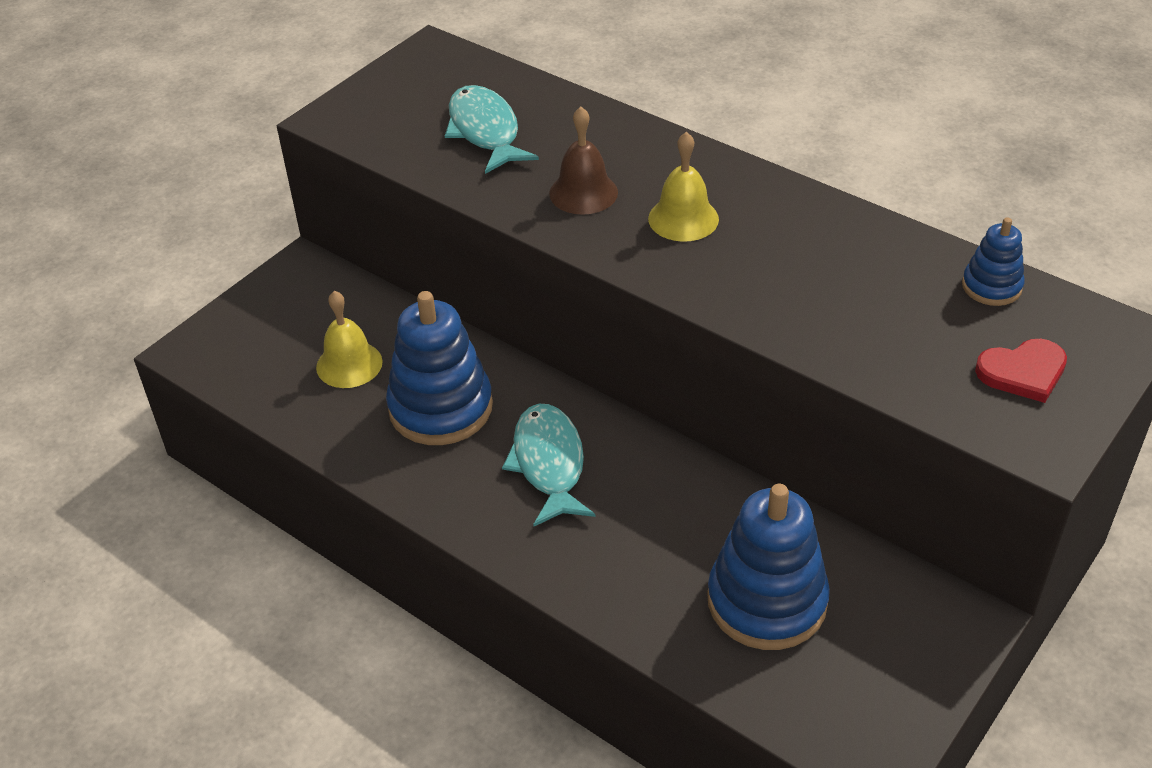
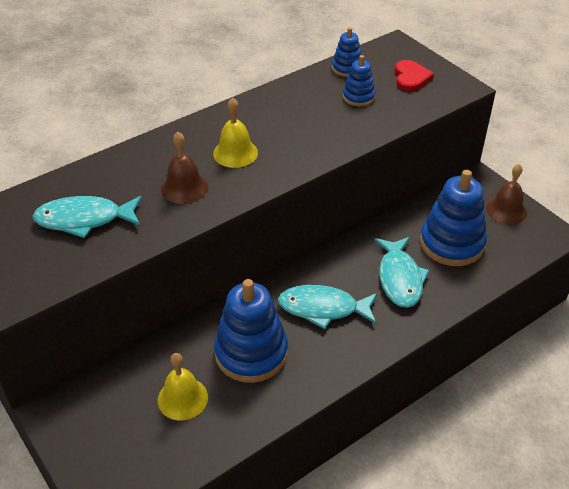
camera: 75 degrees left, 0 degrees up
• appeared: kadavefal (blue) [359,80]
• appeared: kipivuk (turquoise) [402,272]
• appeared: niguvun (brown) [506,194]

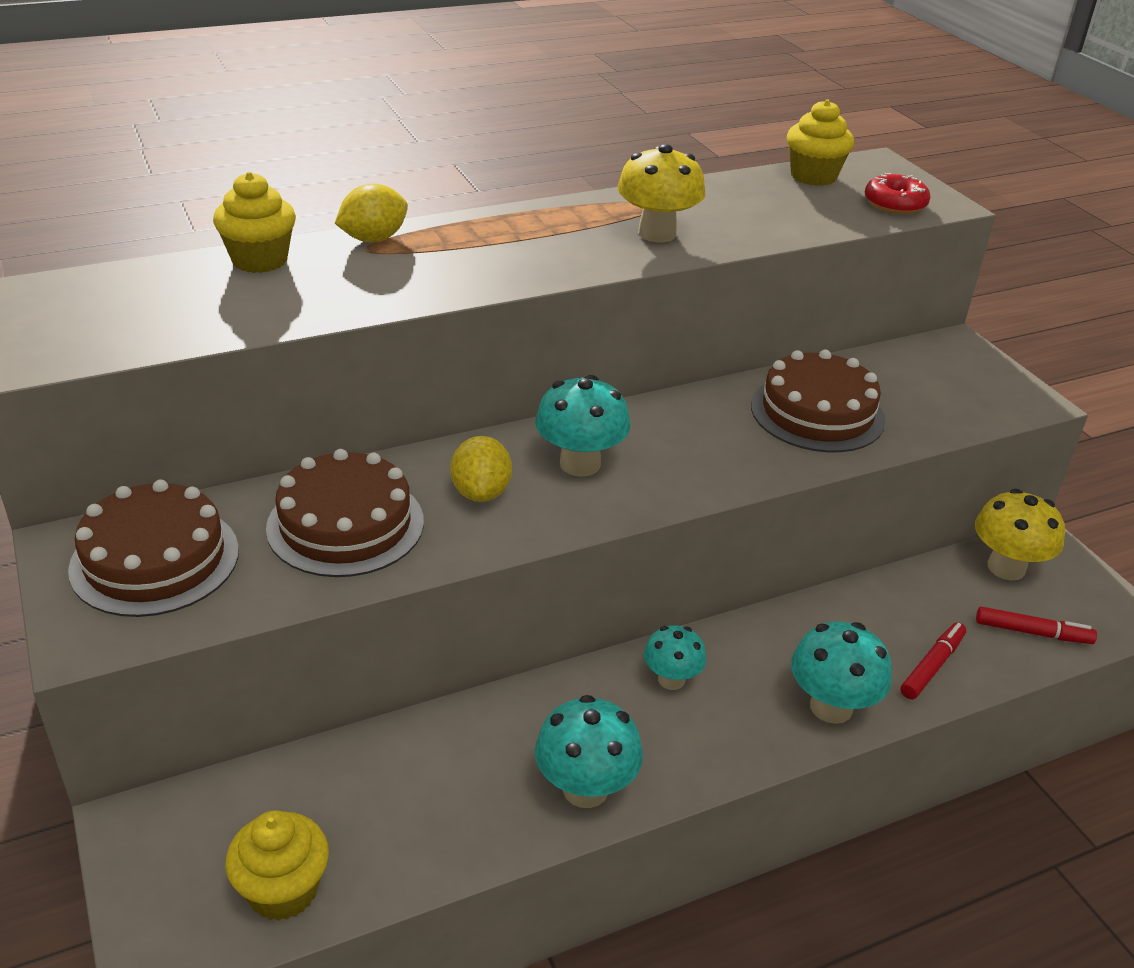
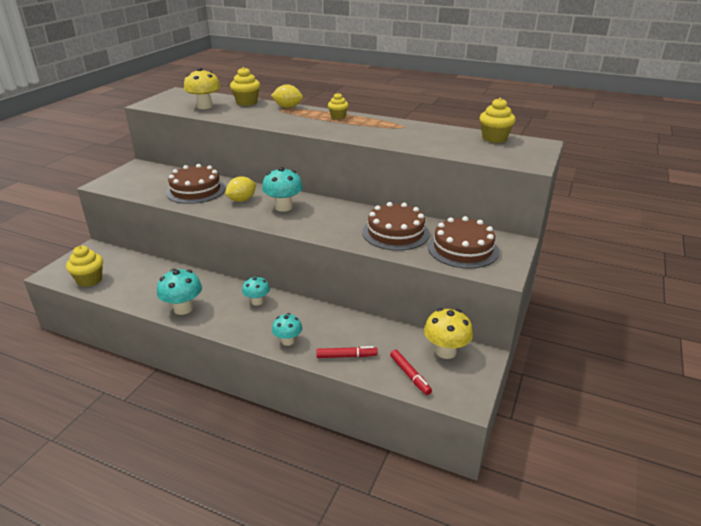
camera: 50 degrees right, 5 degrees down
• relocated: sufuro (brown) [153,548] to [463,242]
• relocated: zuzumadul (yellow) [661,193] to [202,88]
• size: zuzumadul (turquoise) [841,673] = [287,329] x0.65
• missing: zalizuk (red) [897,193]
• appeared: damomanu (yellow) [338,106]

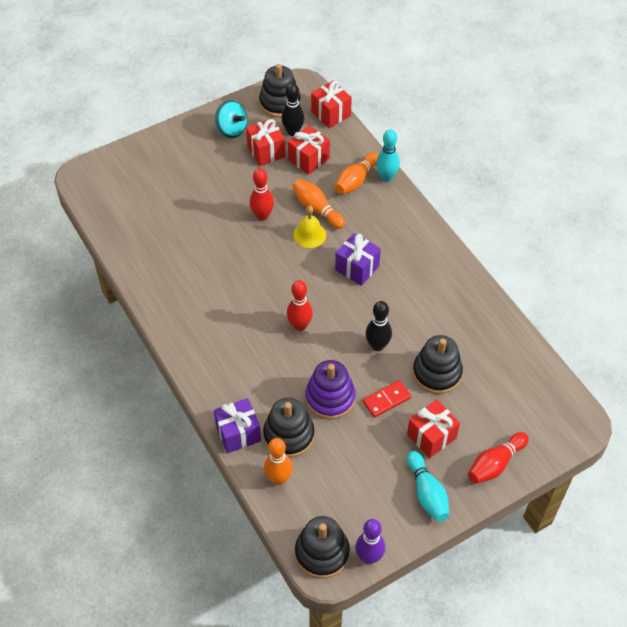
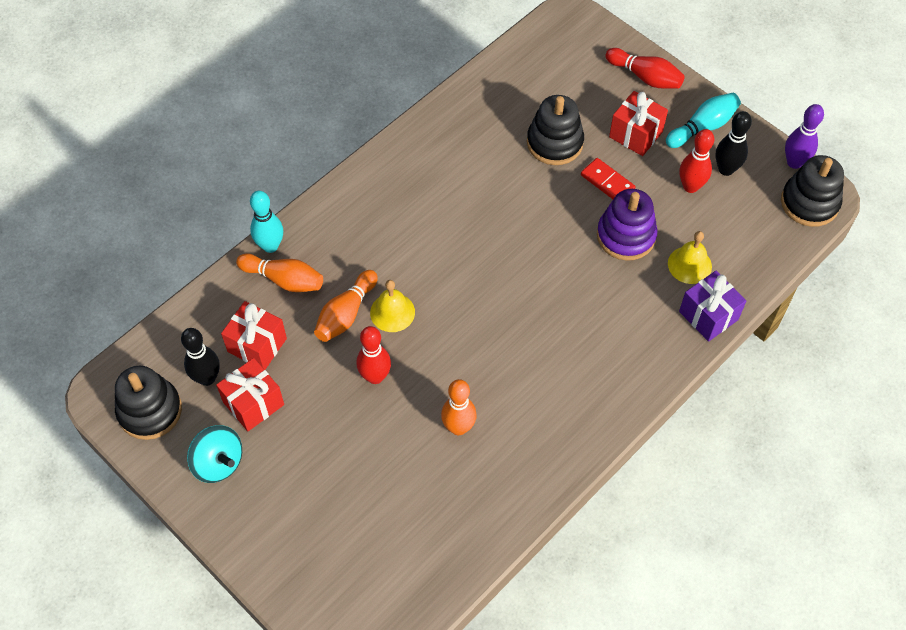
camera: 105 degrees left, 5 degrees up
• spun: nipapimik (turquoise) [230,119] = [214,454] 105 degrees clockwise
• exchanged: kadavefal (black) [289,427] to niguvun (yellow) [690,257]
• relocated: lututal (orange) [278,461] to [459,407]
• relocated: lututal (red) [300,305] to [697,161]
• missing: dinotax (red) [331,104]
• missing: dinotax (purple) [358,259]
• relocated: lututal (black) [379,326] to [733,143]

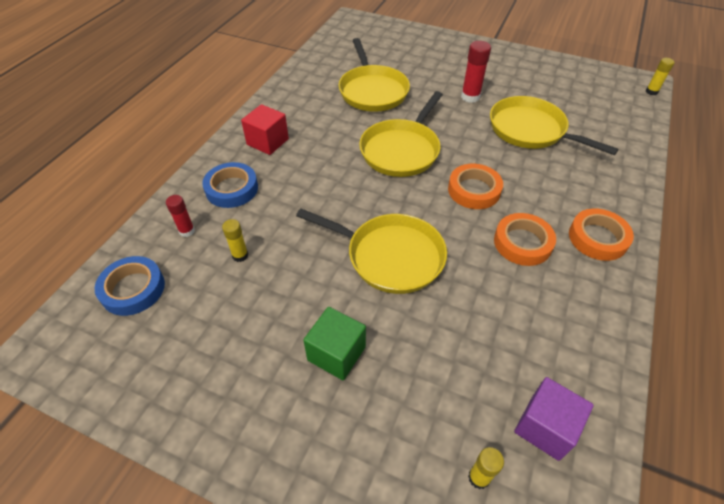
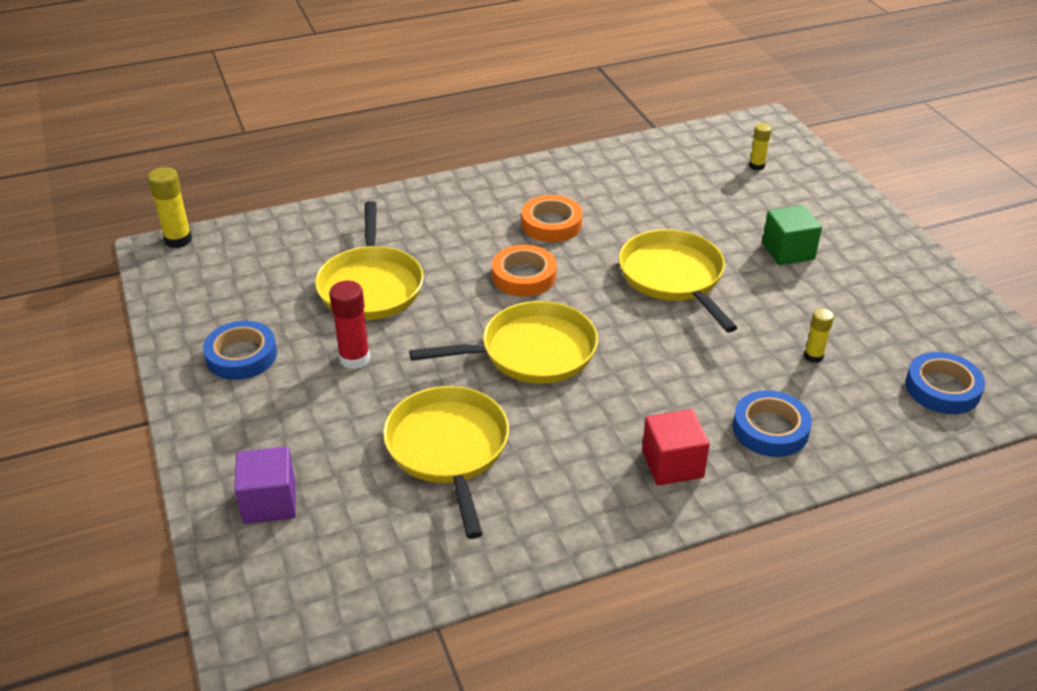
camera: 135 degrees left, 10 degrees down
• missing: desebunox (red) [180,216]
• spun: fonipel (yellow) [374,75] = [446,462] 45 degrees counterclockwise
• relocated: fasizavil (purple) [554,419] to [265,485]
• missing: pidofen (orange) [601,235]
• size: desebunox (yellow) [660,76] = [170,207] x1.59
• appeared: pidofen (blue) [240,350]

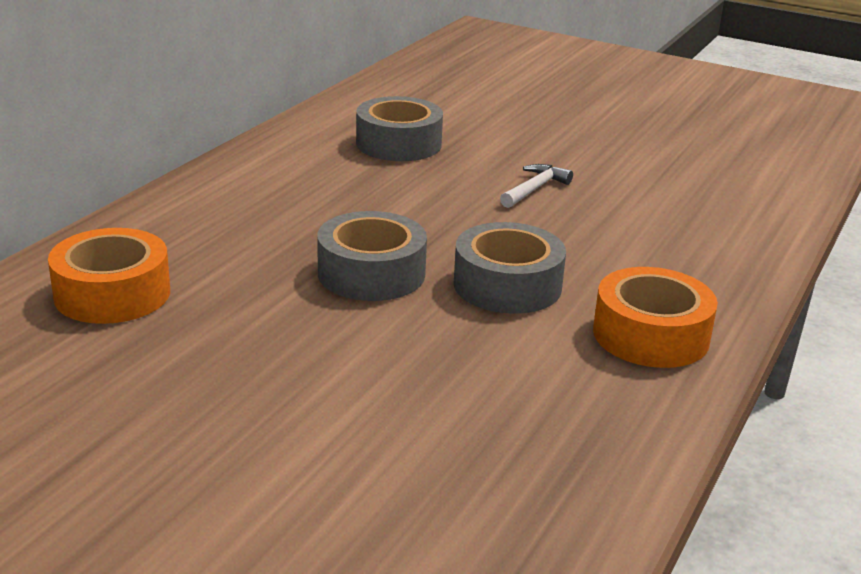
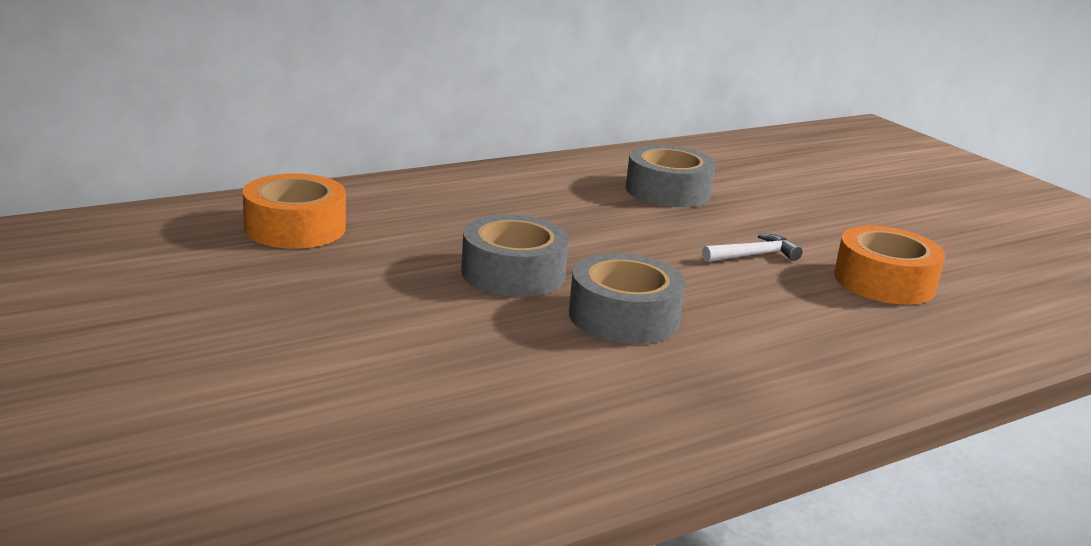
camera: 30 degrees right, 5 degrees down
• relocated: pidofen (orange) [655,317] to [889,265]

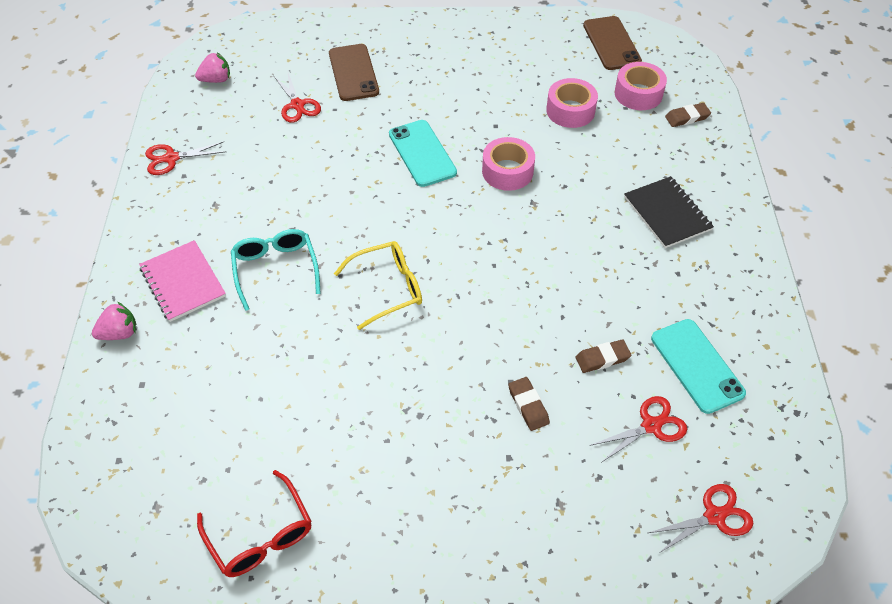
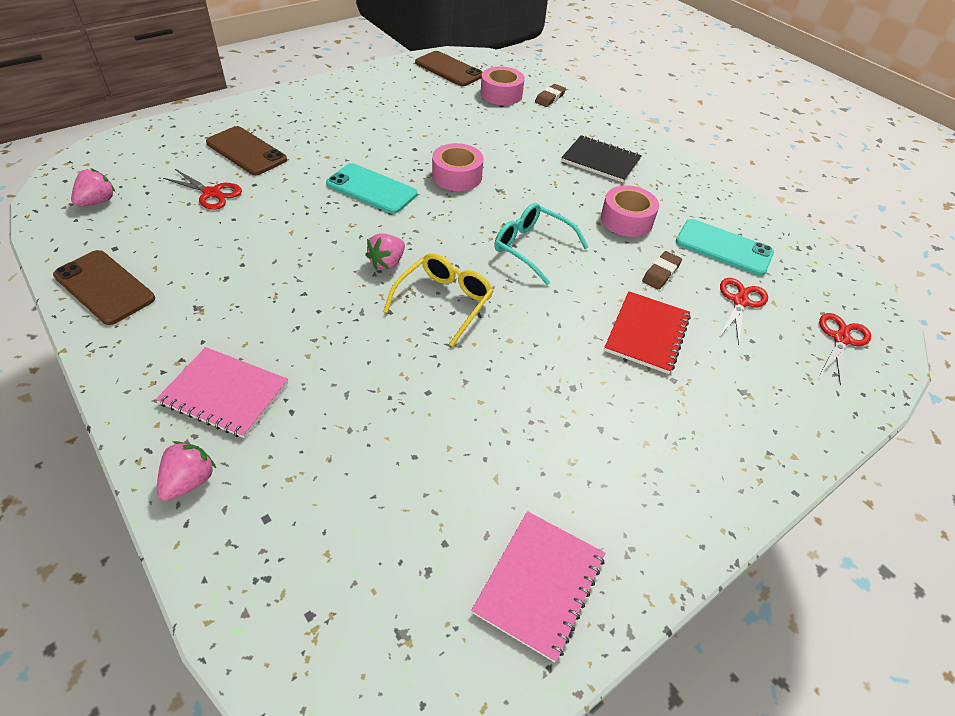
camera: 40 degrees left, 5 degrees down
• exchanged: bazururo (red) [185,158] to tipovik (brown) [104,287]
• exchanged: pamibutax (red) [254,523] to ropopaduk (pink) [538,586]
• relocated: pamibutax (turquoise) [276,270] to [541,244]
• exchanged: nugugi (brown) [529,404] to ropopaduk (red) [647,332]
• relocated: pidofen (pink) [572,103] to [630,211]
• appeared: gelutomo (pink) [385,251]

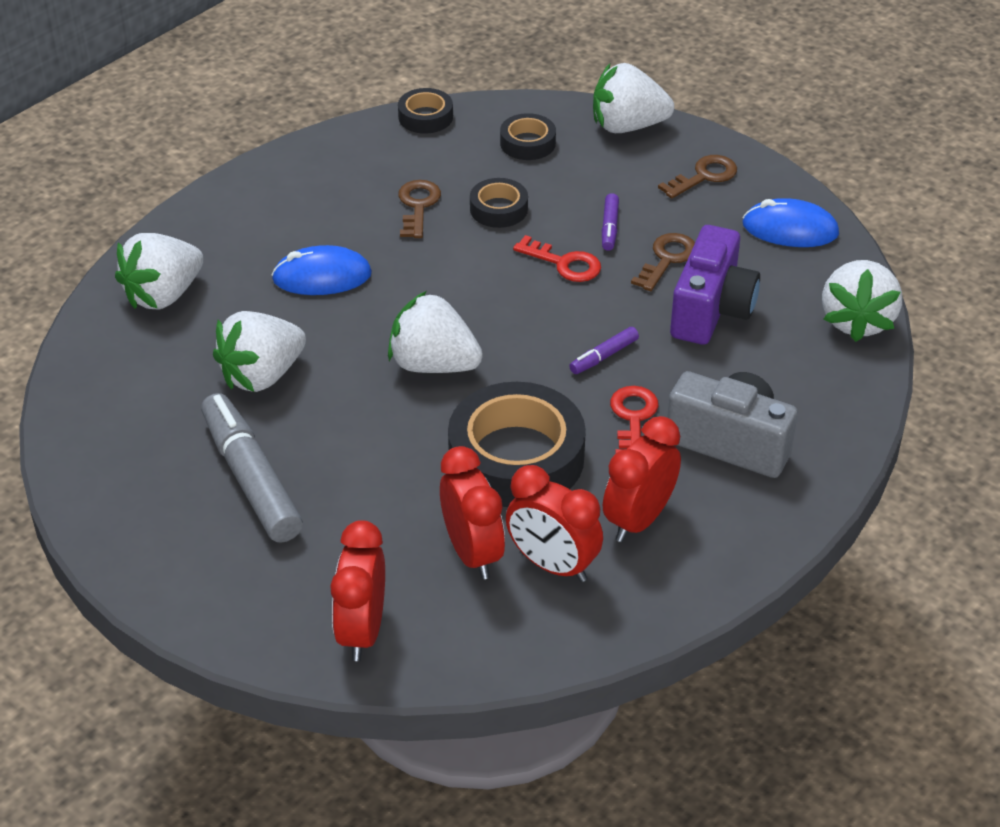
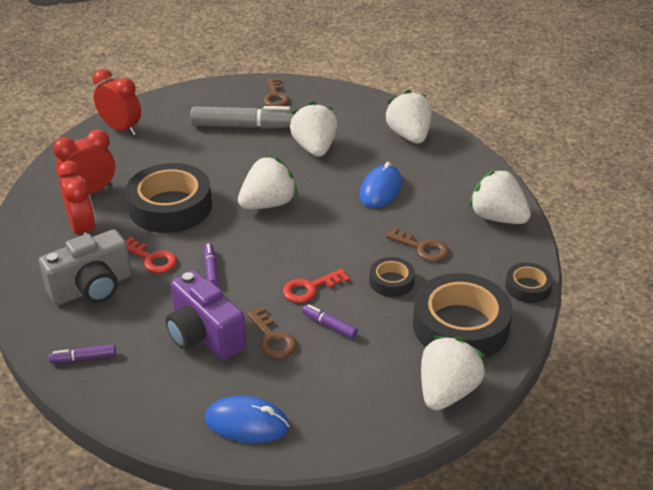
camera: 120 degrees right, 5 degrees down
• missing: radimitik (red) [472,513]
• size: pidofen (black) [528,136] = [463,316] x2.02
• relocated: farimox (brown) [697,177] to [276,92]
• spun: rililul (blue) [790,222] = [247,419] 60 degrees clockwise
• relocated: gelutomo (white) [862,301] to [500,196]
• appeared: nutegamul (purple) [82,353]

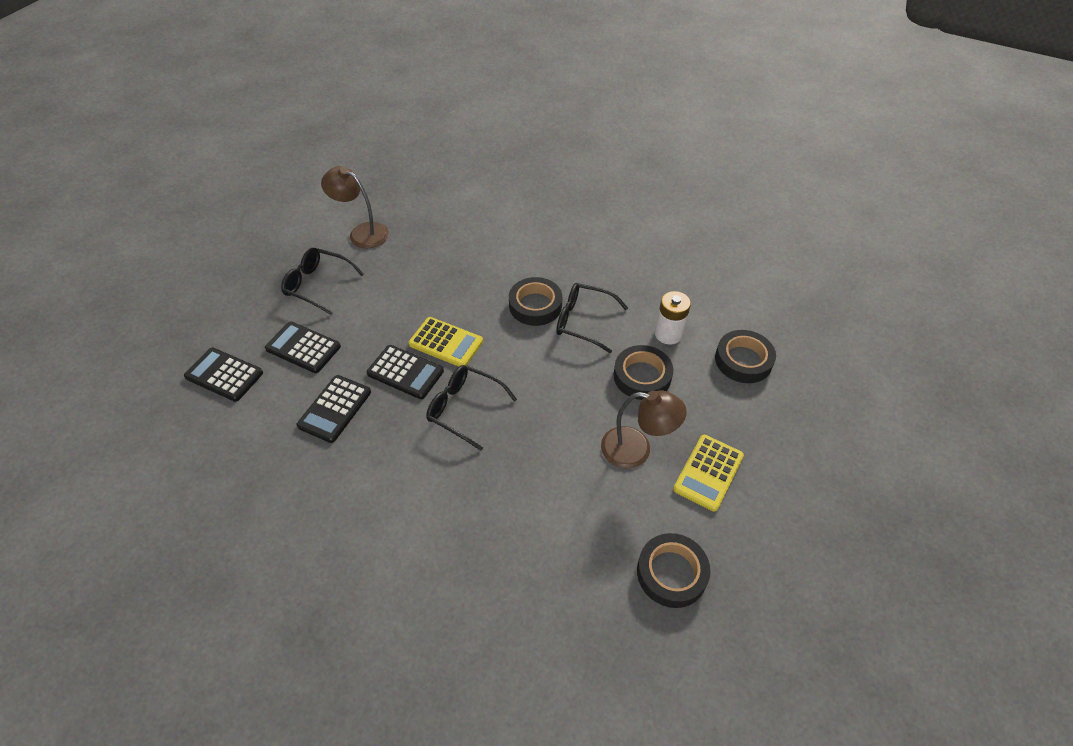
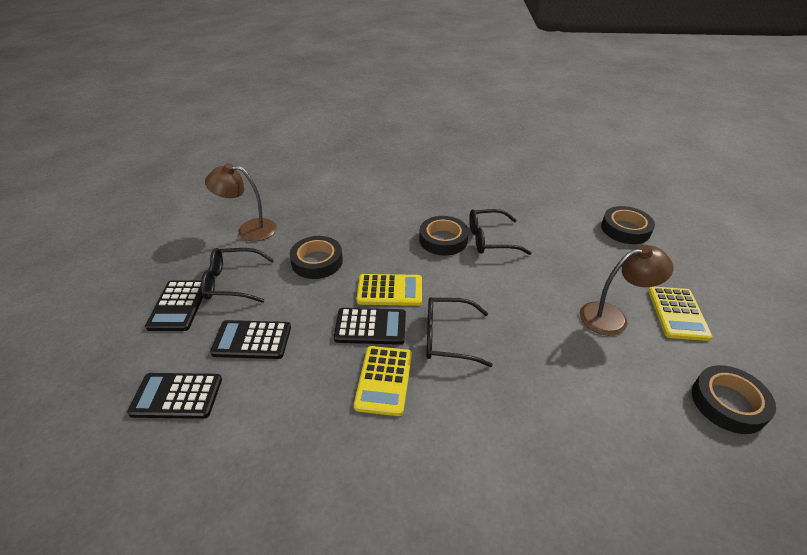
camera: 25 degrees left, 10 degrees down
• relocated: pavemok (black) [333,409] to [174,306]
• relocated: pidofen (black) [643,372] to [316,257]
• missing: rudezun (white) [673,318]
• appeared: pavemok (yellow) [383,381]

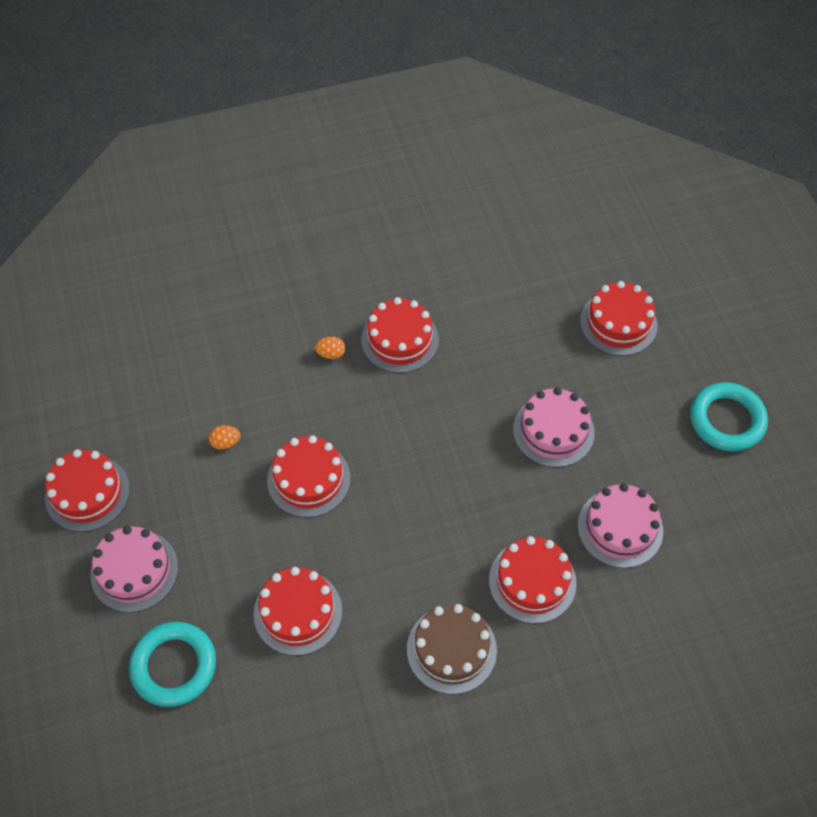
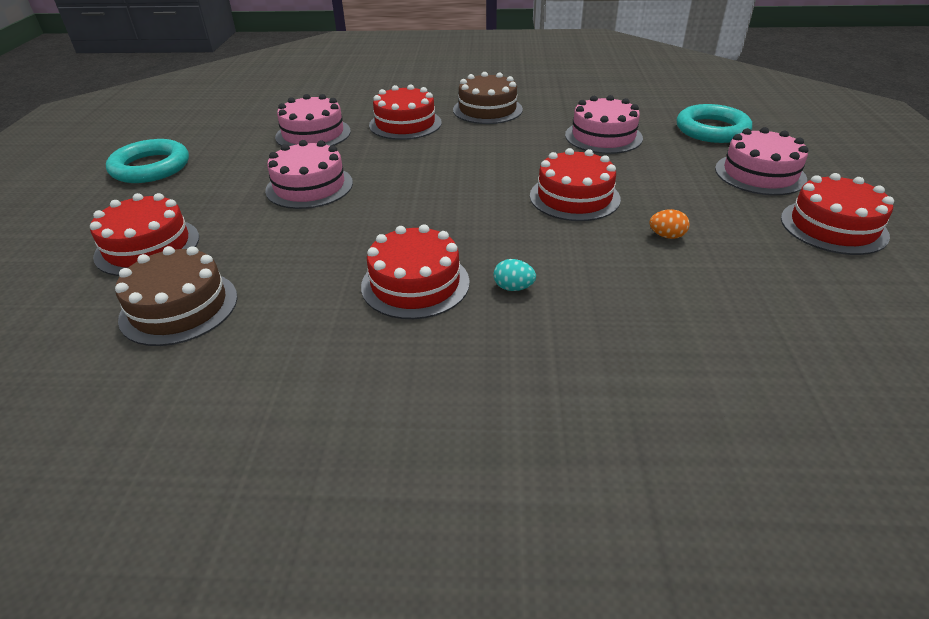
camera: 160 degrees left, 20 degrees down
• colour: sufuro (red) [298,611] to sufuro (pink) [604,124]
• colour: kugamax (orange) [330,348] to kugamax (turquoise) [515,275]
• appeared: sufuro (brown) [176,296]

